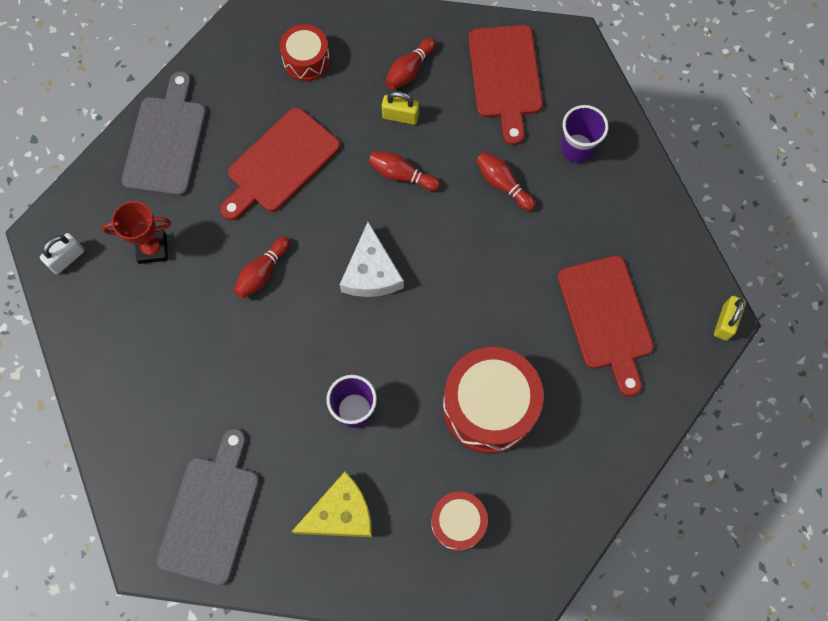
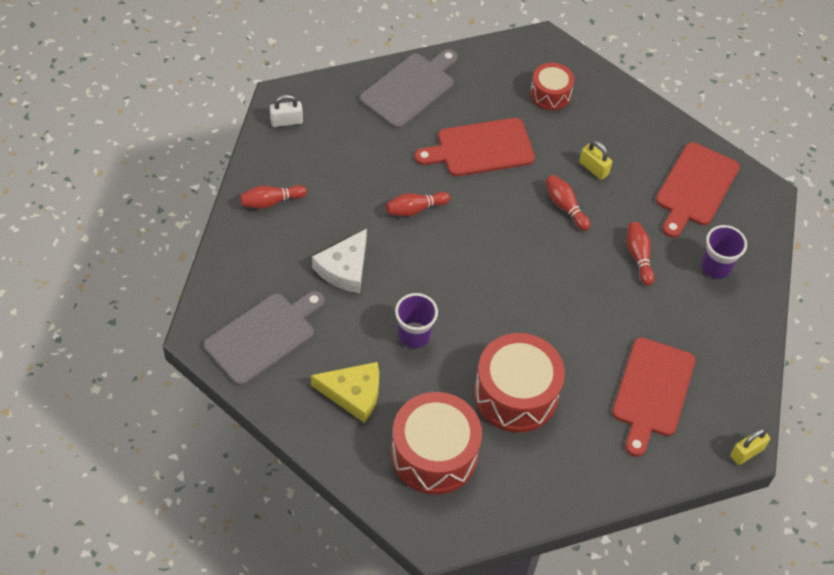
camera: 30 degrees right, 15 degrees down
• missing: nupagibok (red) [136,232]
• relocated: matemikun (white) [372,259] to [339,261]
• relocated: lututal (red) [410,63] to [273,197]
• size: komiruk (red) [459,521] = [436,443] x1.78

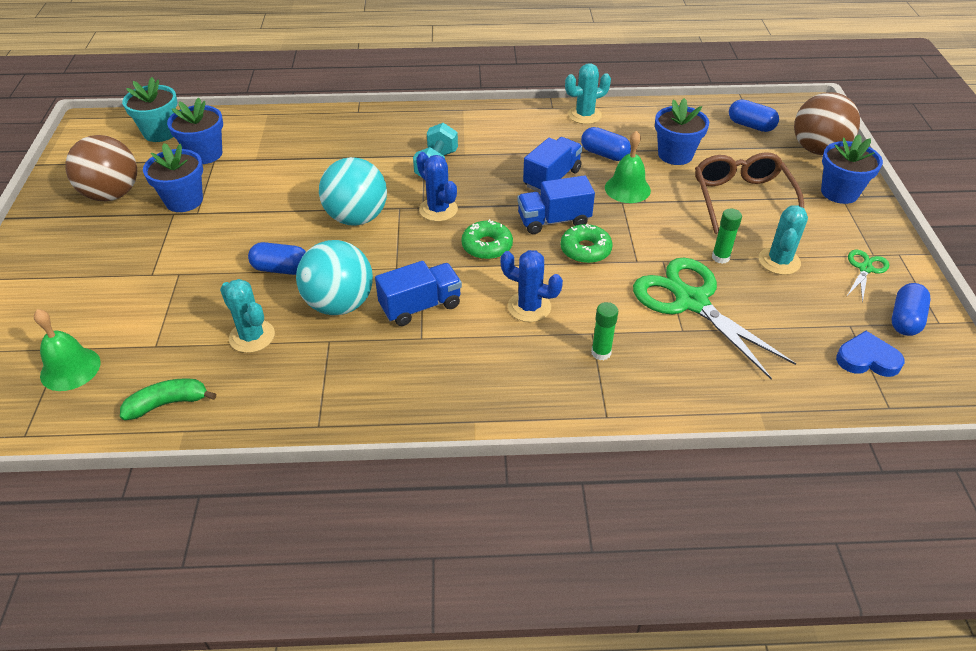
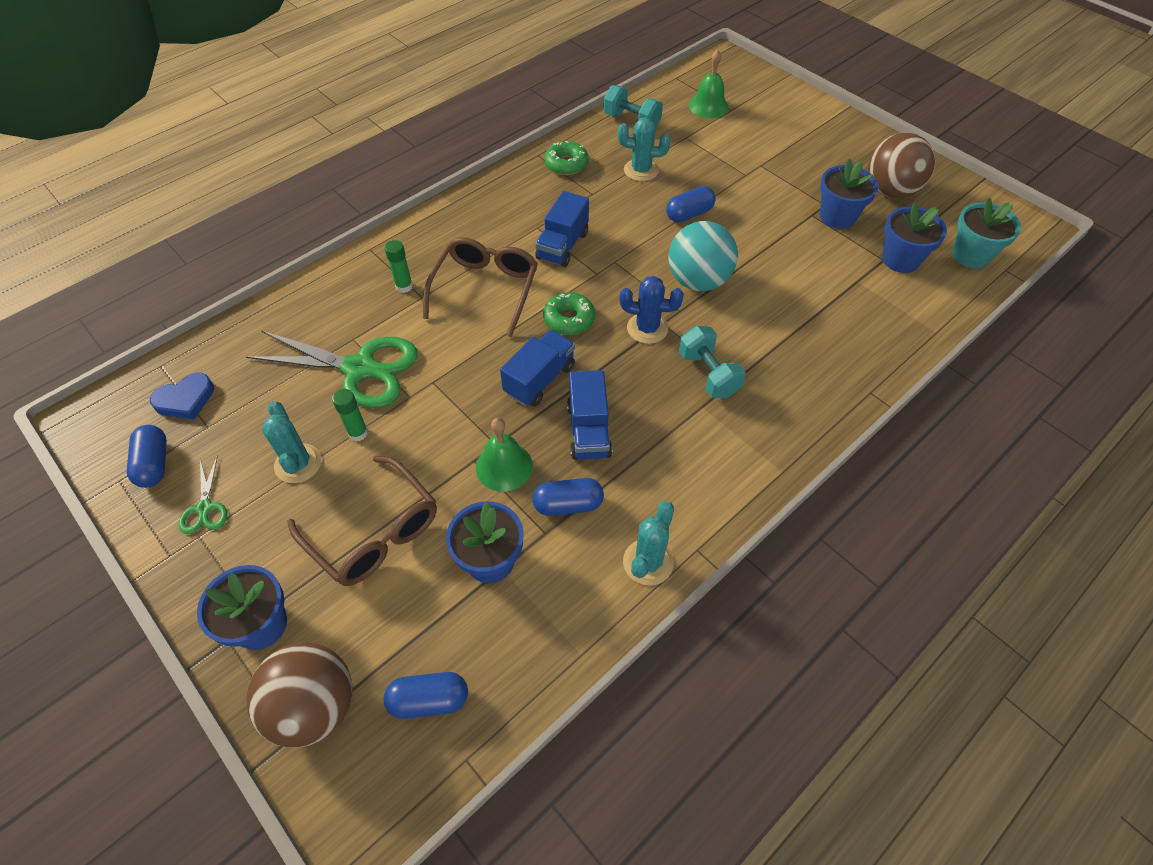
camera: 140 degrees right, 10 degrees up
• exchanged: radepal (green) [168,399] to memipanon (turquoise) [633,106]
• missing: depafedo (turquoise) [334,277]
• exchanged: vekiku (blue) [531,286] to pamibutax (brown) [480,287]
• relocated: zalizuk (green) [586,244] to [566,158]

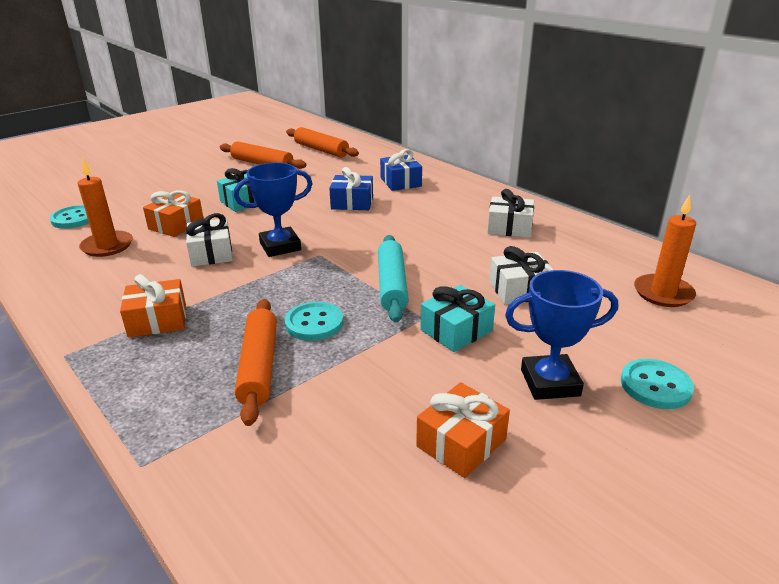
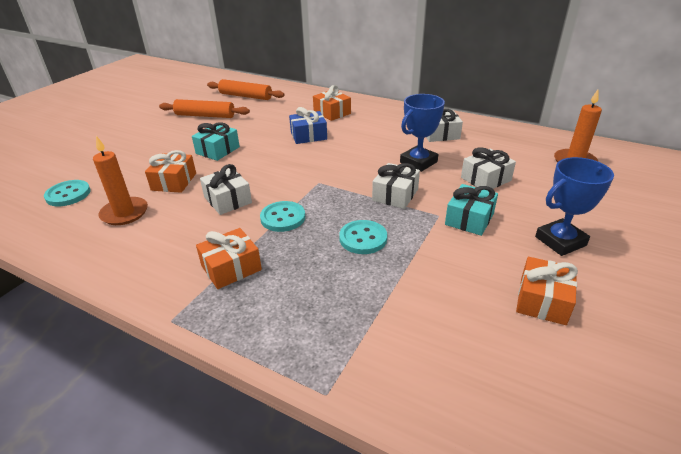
camera: 20 degrees left, 5 degrees up
• relocated: nupagibok (blue) [273,209] to [422,133]
• missing: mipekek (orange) [256,362]
• exchanged: mipekek (turquoise) [393,279] to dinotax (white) [396,186]
• colour: dinotax (blue) [401,170] to dinotax (orange) [332,103]
• relocated: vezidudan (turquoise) [657,384] to [282,216]

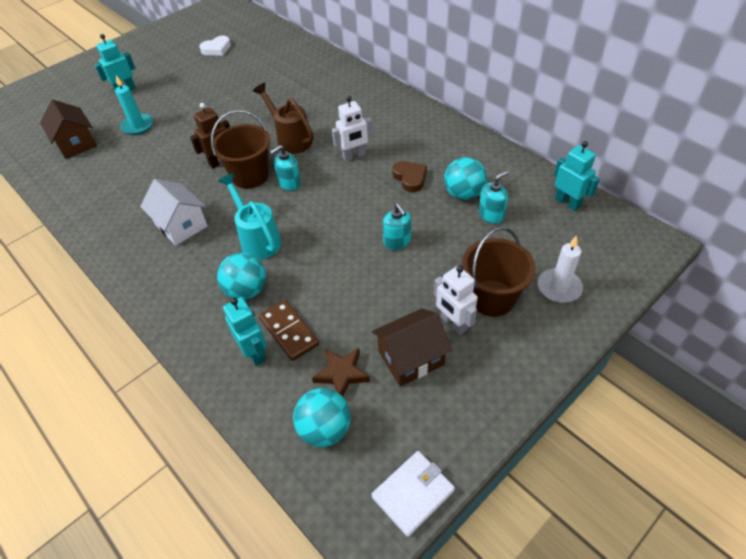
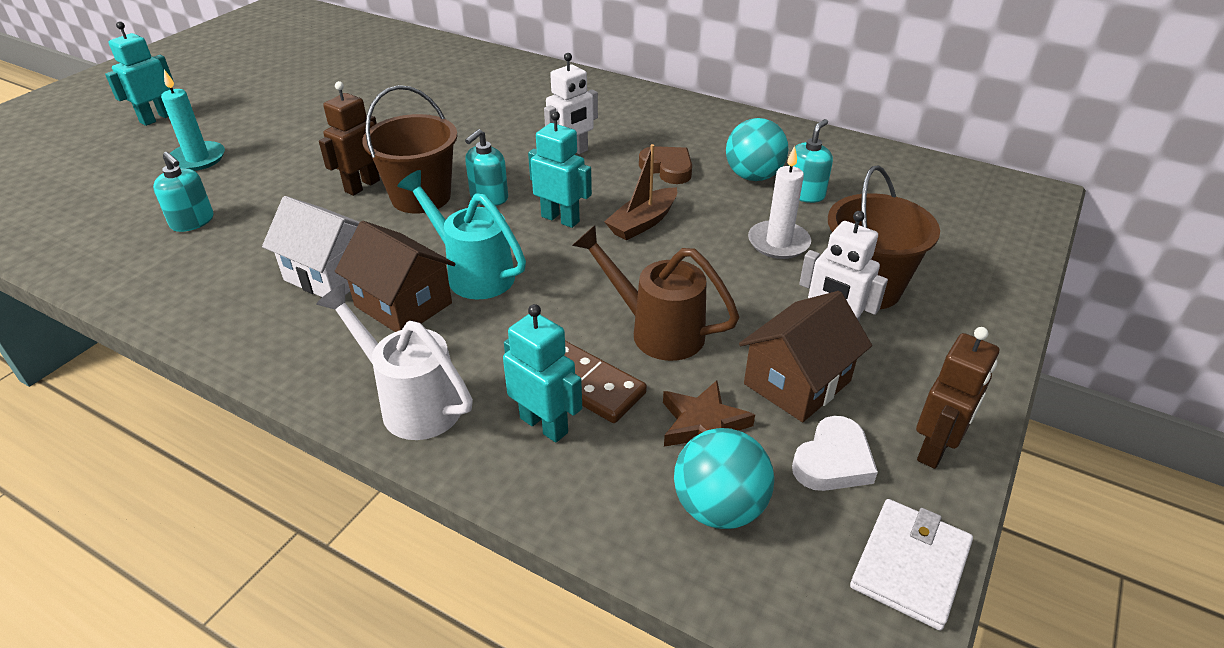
camera: 20 degrees left, 10 degrees down
• relocated: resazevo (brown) [68,129] to [395,276]
• relocated: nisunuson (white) [215,46] to [835,453]
• missing: depafedo (turquoise) [241,276]
• relocated: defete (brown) [283,118] to [655,293]
• relocated: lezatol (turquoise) [397,226] to [183,192]
• relocated: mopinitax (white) [560,269] to [779,202]
• relocated: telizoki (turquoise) [577,176] to [560,169]
• appeared: defete (white) [394,362]
• appeared: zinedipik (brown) [640,192]
• appeared: telizoki (brown) [957,398]

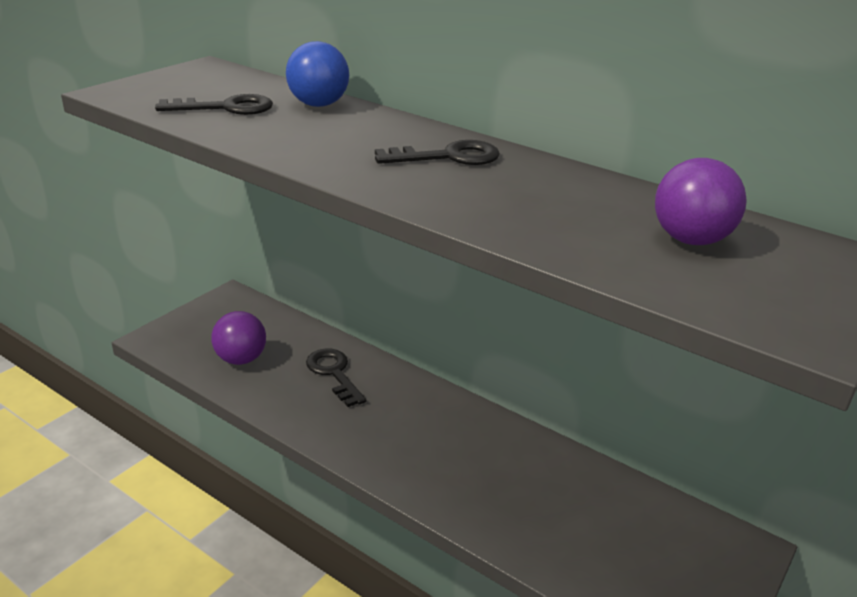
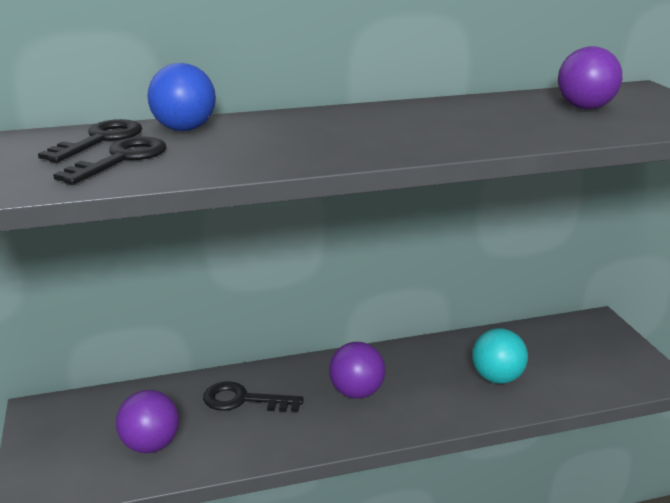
camera: 50 degrees left, 5 degrees down
• relocated: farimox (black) [437,152] to [90,141]
• appeared: depafedo (purple) [357,370]
• appeared: depafedo (turquoise) [500,356]

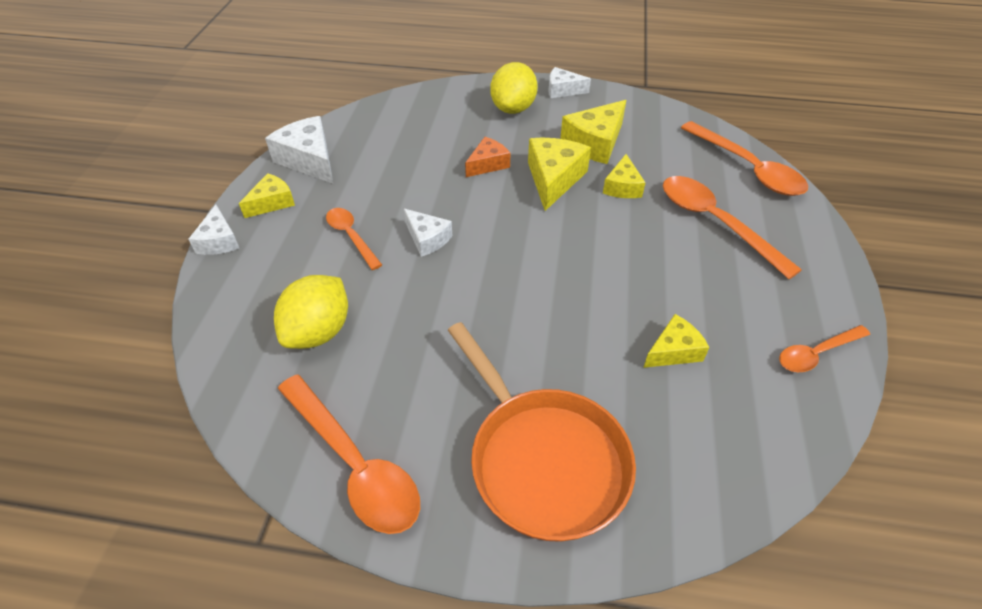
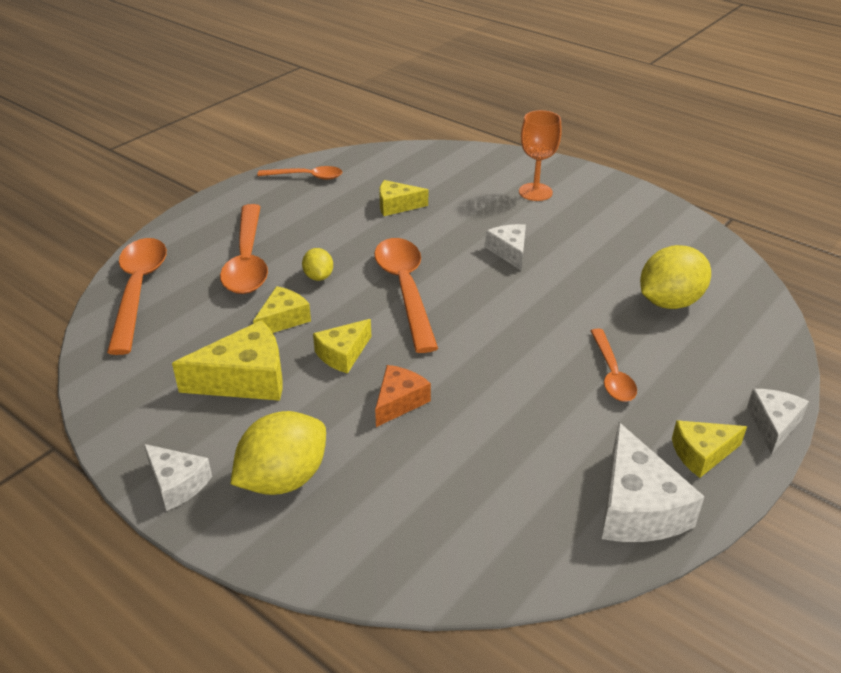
camera: 150 degrees left, 10 degrees down
• relocated: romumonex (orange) [349,454] to [406,295]
• relocated: matemikun (white) [428,233] to [505,247]
• exchanged: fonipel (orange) [542,432] to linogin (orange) [540,155]
• spun: matemikun (orange) [487,157] = [403,396] 135 degrees clockwise
• size: matemikun (yellow) [559,174] = [342,346] x0.62
• appeared: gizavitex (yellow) [317,264]

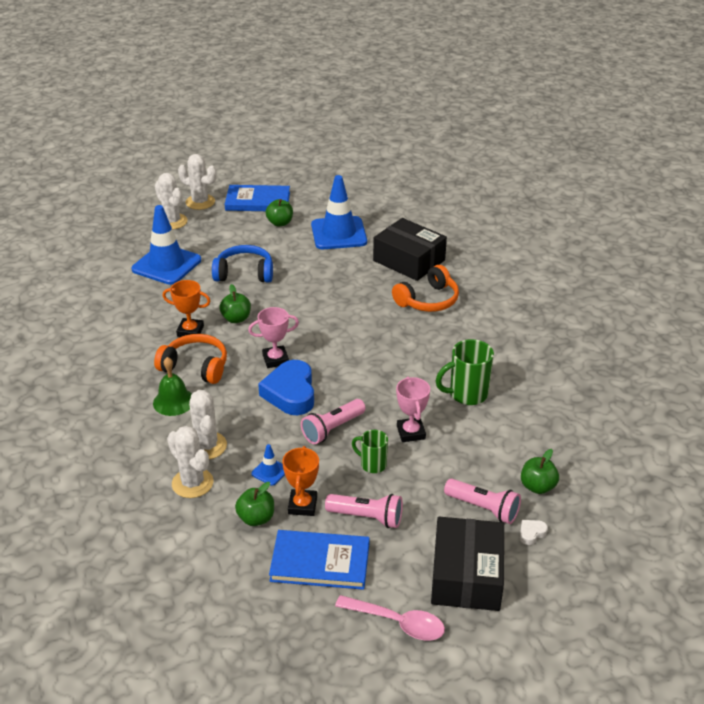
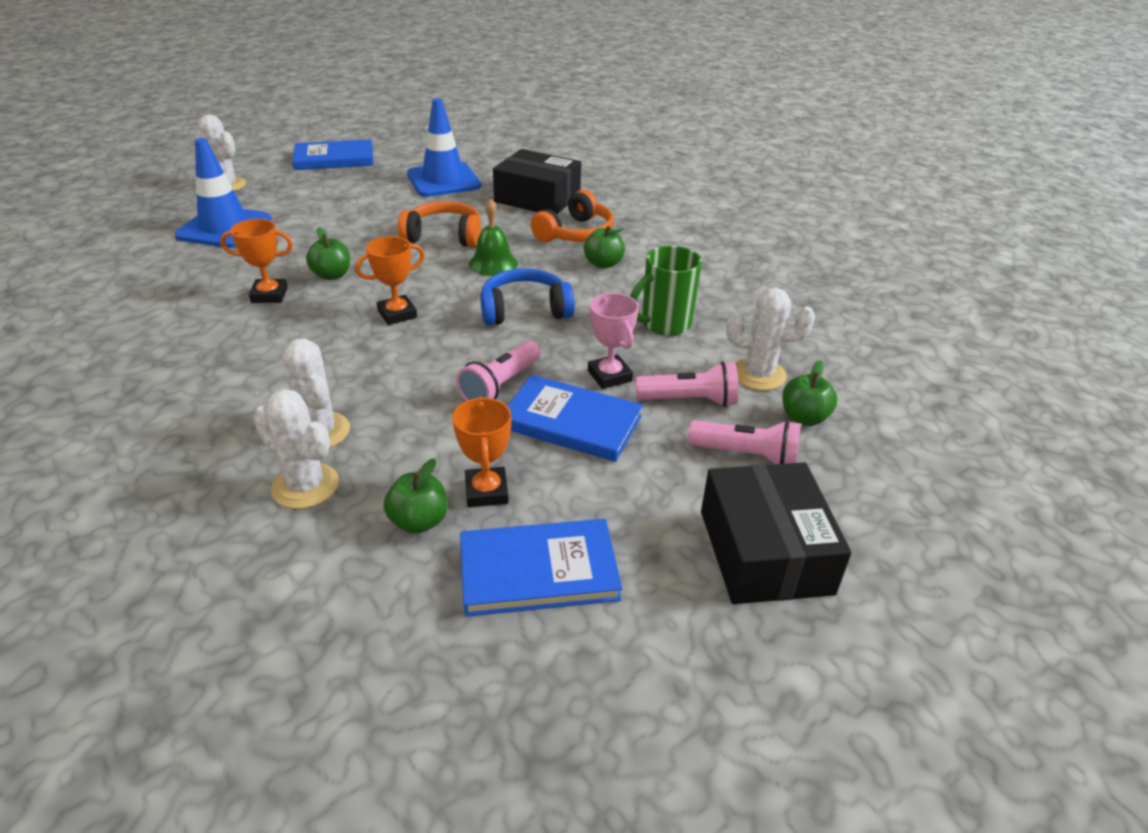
camera: 15 degrees left, 0 degrees up
• relocated: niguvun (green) [172,386] to [493,237]
• relocated: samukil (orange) [190,359] to [439,224]
• relocated: vekiku (white) [197,182] to [770,339]
• relocated: samukil (blue) [242,264] to [527,297]
• colour: nupagibok (pink) [273,337] to nupagibok (orange) [390,280]
• missing: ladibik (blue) [268,465]
• missing: nisunuson (blue) [286,387]
• relocated: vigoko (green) [279,213] to [604,247]
• relocated: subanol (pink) [364,511] to [687,384]
• missing: romumonex (pink) [390,618]
• exchanged: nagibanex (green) [370,451] to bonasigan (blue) [575,418]
• missing: nisunuson (white) [534,532]

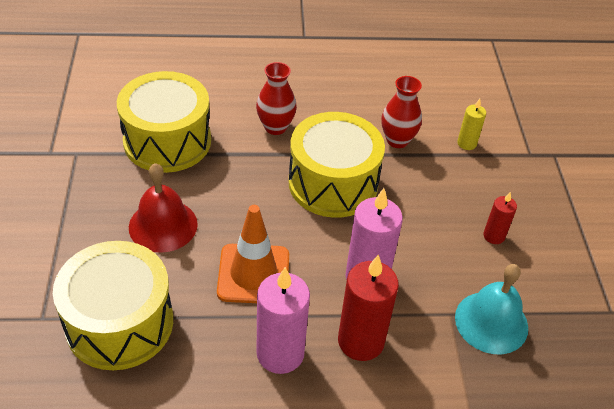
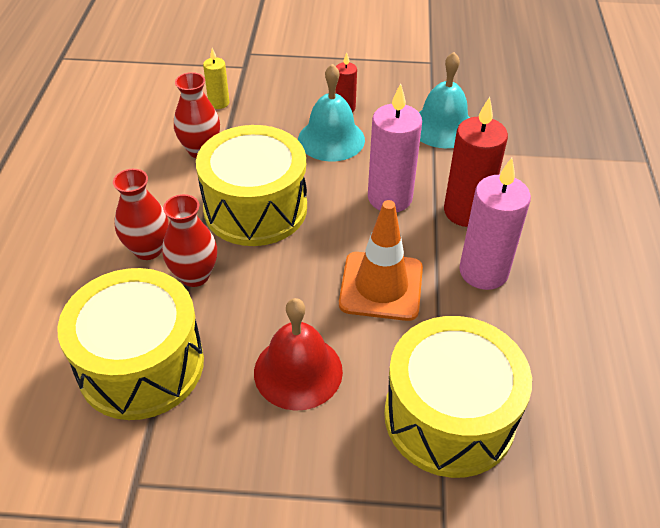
camera: 80 degrees left, 0 degrees up
• appeared: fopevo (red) [189,240]
• appeared: niguvun (turquoise) [331,113]

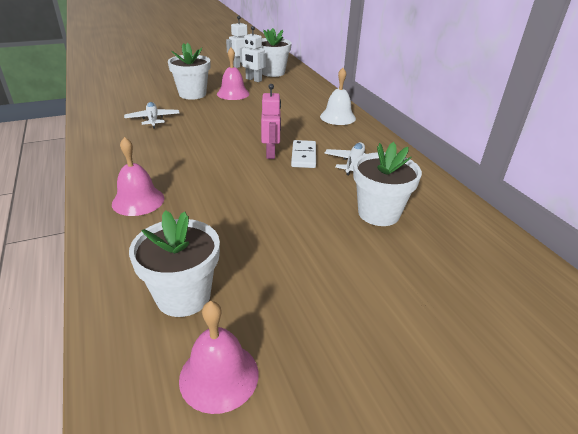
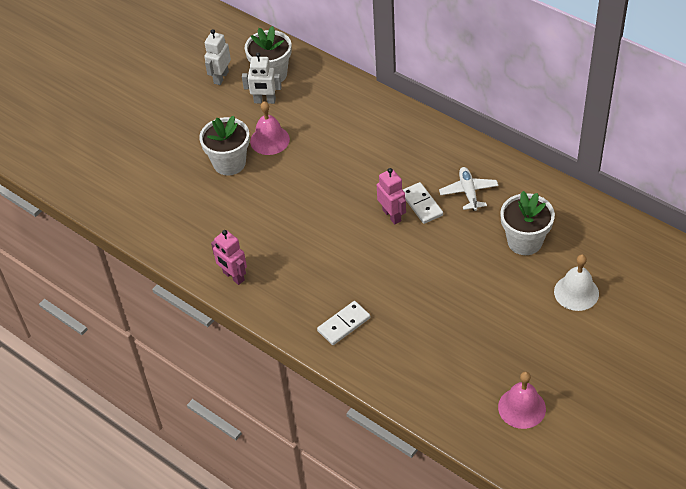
camera: 25 degrees left, 15 degrees up
• exchanged: niguvun (pink) [138,176] to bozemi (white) [343,323]
• missing: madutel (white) [152,115]
• missing: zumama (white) [174,263]
• relocated: niguvun (white) [338,96] to [576,282]
• appeared: telizoki (pink) [229,257]

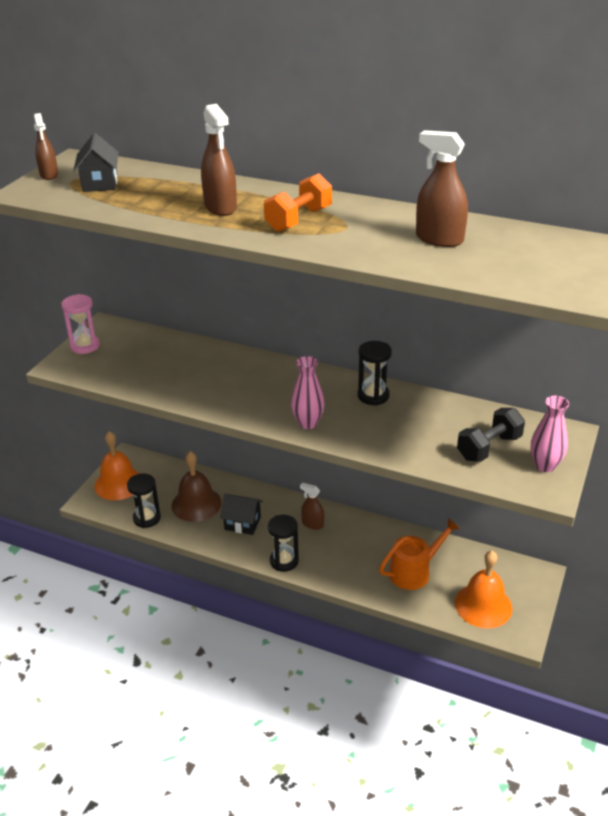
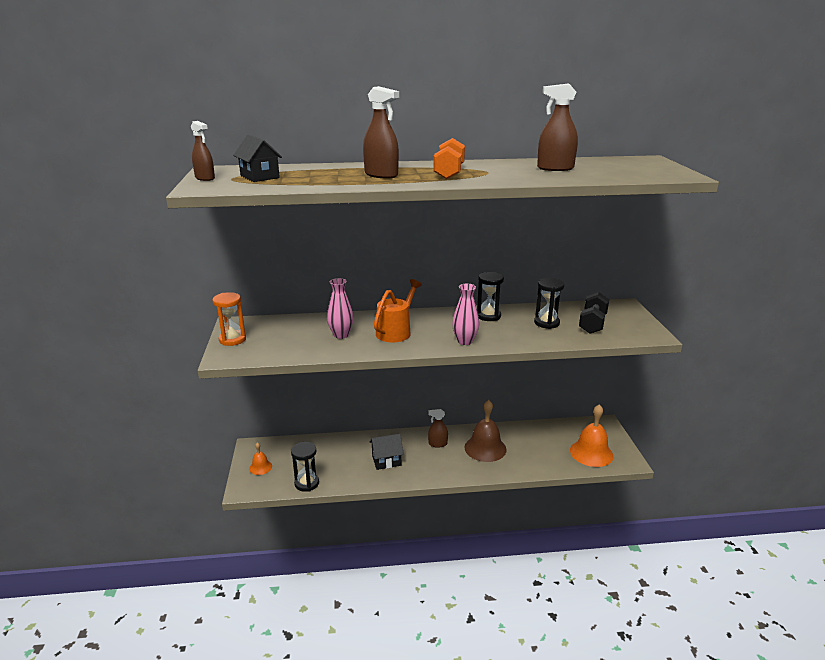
camera: 30 degrees left, 10 degrees down
• colour: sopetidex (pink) [80,324] to sopetidex (orange) [229,319]
• size: niguvun (orange) [117,465] = [260,458] x0.52
• relocated: niguvun (brown) [197,486] to [485,431]
• relocated: sopetidex (black) [283,543] to [549,303]
• relocated: defete (orange) [419,554] to [398,310]
• relocated: fopevo (pink) [550,434] to [340,308]

